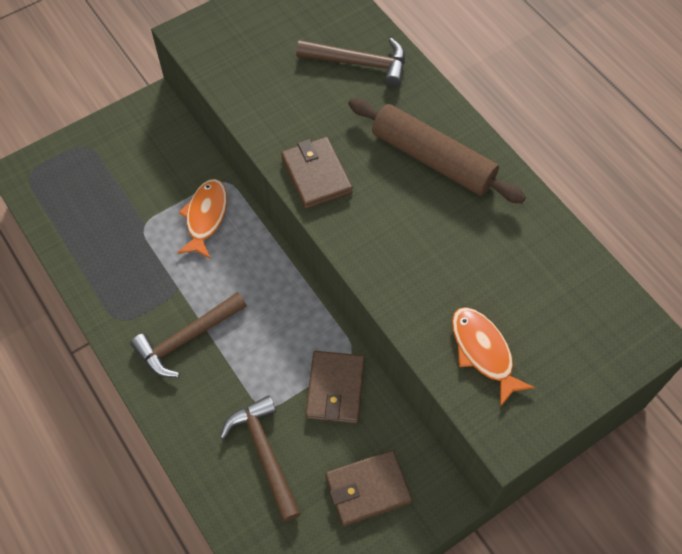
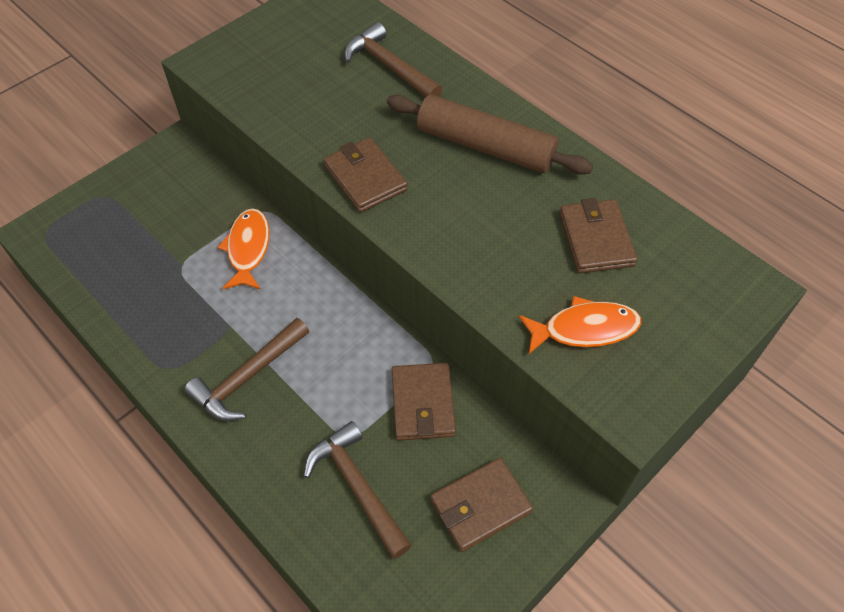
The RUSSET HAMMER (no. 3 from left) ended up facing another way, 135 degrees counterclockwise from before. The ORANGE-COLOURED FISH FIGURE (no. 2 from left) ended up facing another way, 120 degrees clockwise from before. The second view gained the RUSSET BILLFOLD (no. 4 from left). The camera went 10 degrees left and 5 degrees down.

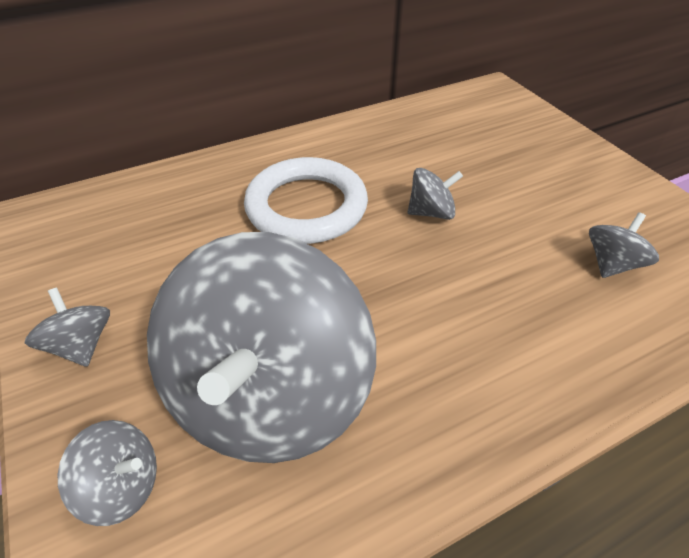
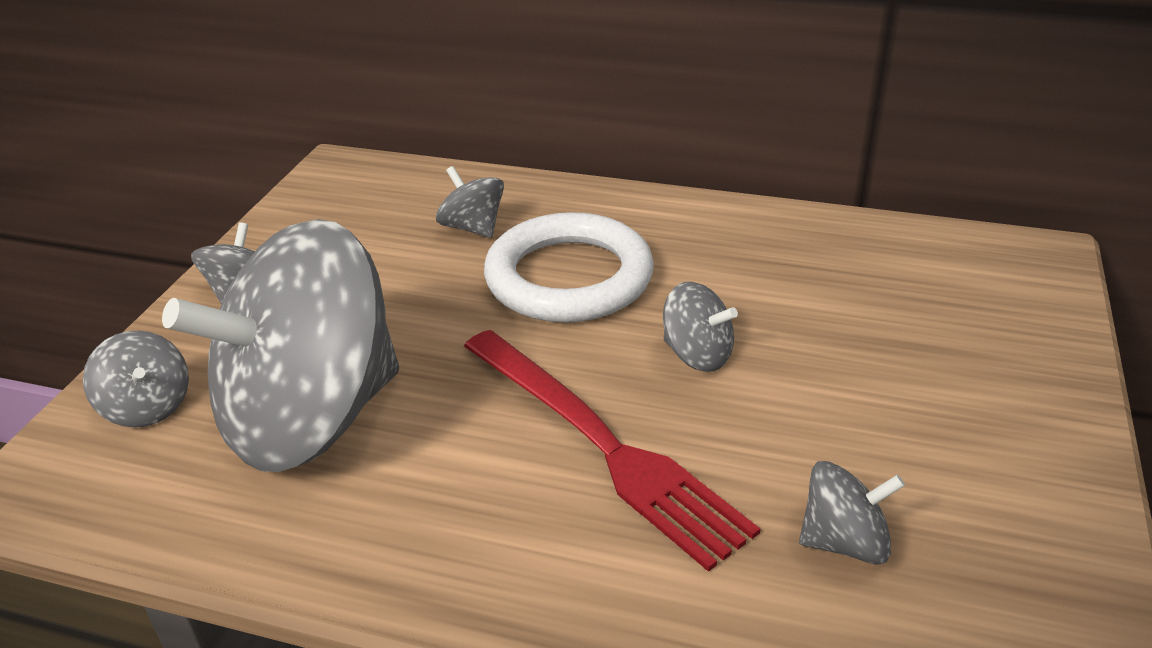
The second view gained the GRAY SPINNING TOP (no. 4 from left). The second view gained the CRIMSON DINNER FORK. The camera went 45 degrees right and 10 degrees down.

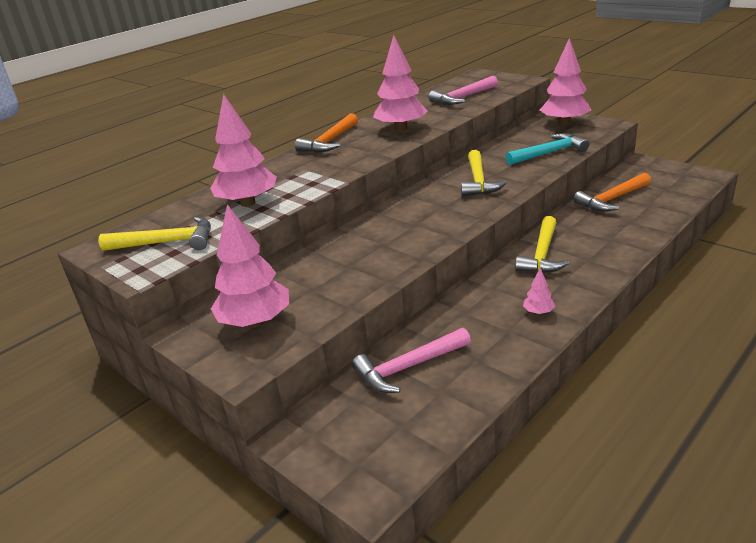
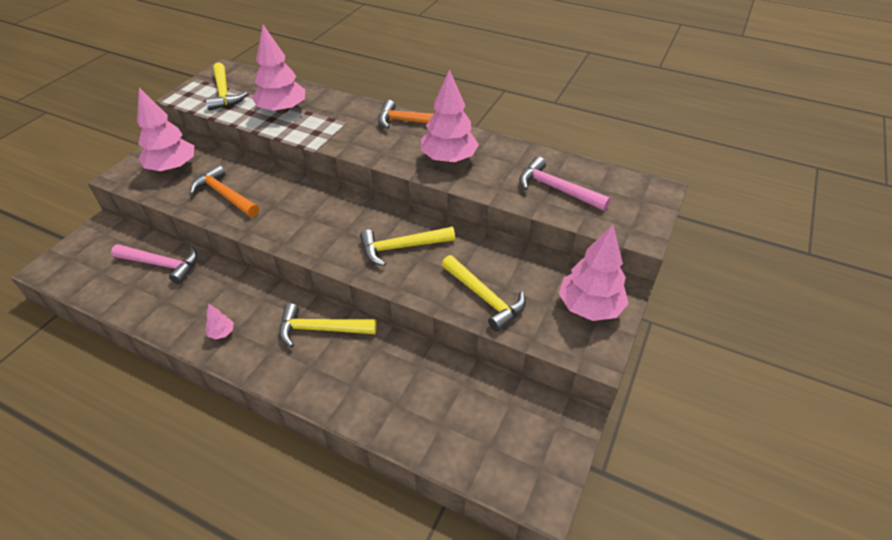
What was the TURQUOISE HAMMER turned into the BRIGHT YELLOW HAMMER (no. 4 from left). The ORANGE-COLOURED HAMMER (no. 2 from left in the first image) ended up elsewhere. The ROSY HAMMER (no. 1 from left) ended up facing another way, 150 degrees clockwise from before. The camera went 70 degrees right and 15 degrees up.

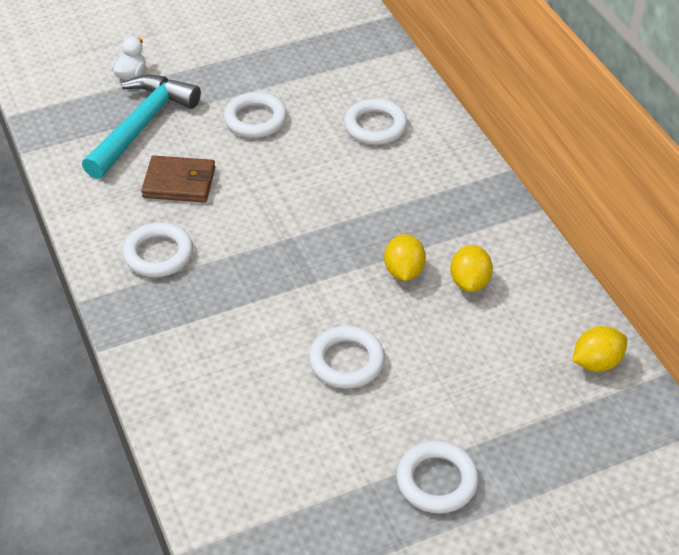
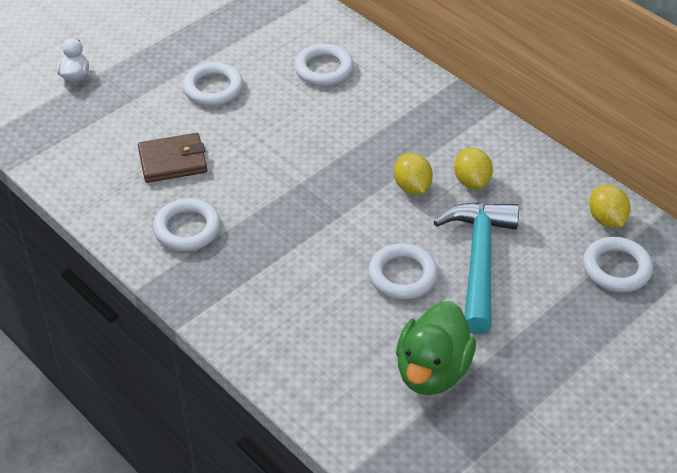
The TURQUOISE HAMMER ended up elsewhere. The BRIGHT YELLOW LEMON (no. 3 from left) ended up facing another way, 60 degrees counterclockwise from before. The PURE WHITE RING (no. 5 from left) ended up elsewhere. The second view gained the EMERALD TOY DUCK. The camera went 20 degrees left and 0 degrees up.

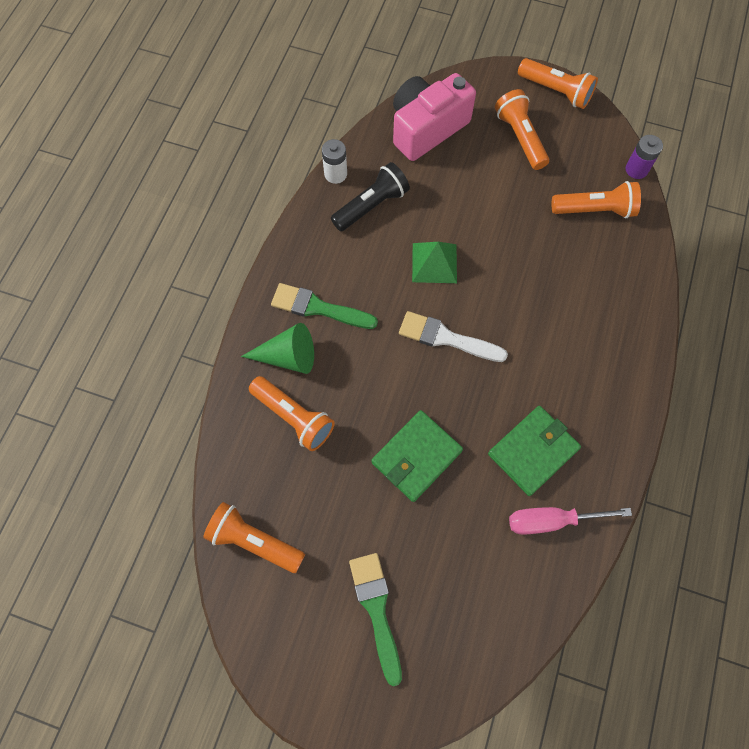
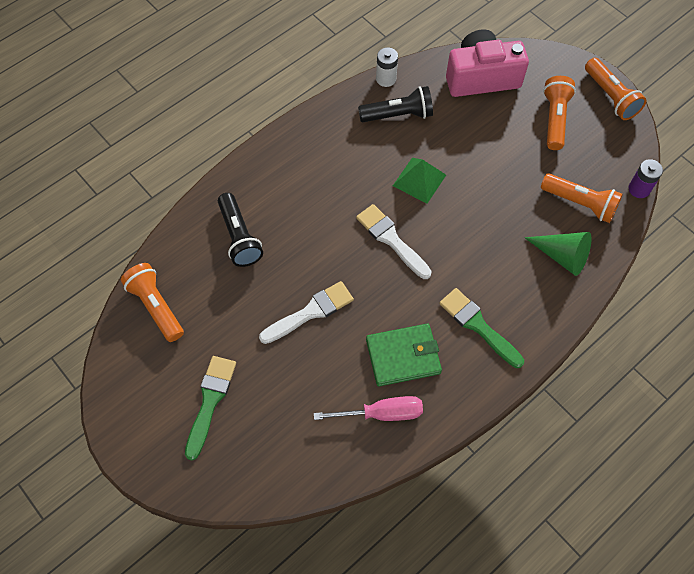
The EMERALD BRUSH (no. 1 from left in the first image) ended up elsewhere. The EMERALD SOLID CONE ended up elsewhere. What was the ORANGE-COLOURED FLASHLIGHT (no. 2 from left) turned into the JET-BLACK FLASHLIGHT (no. 1 from left). Where the EMERALD BILLFOLD (no. 1 from left) stood, the PURE WHITE BRUSH (no. 1 from left) came to stand. The ROSY SCREWDRIVER ended up facing another way, 150 degrees clockwise from before. The camera went 30 degrees right and 5 degrees down.

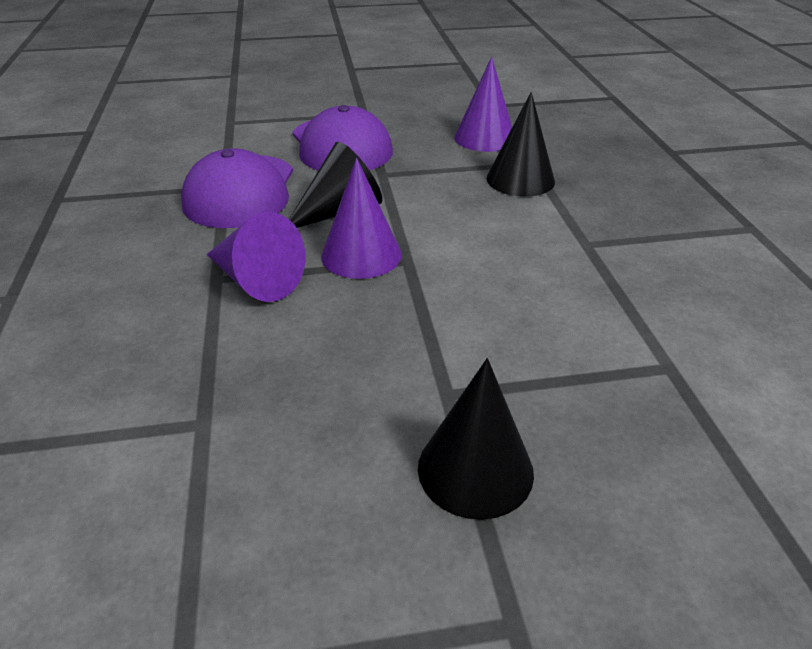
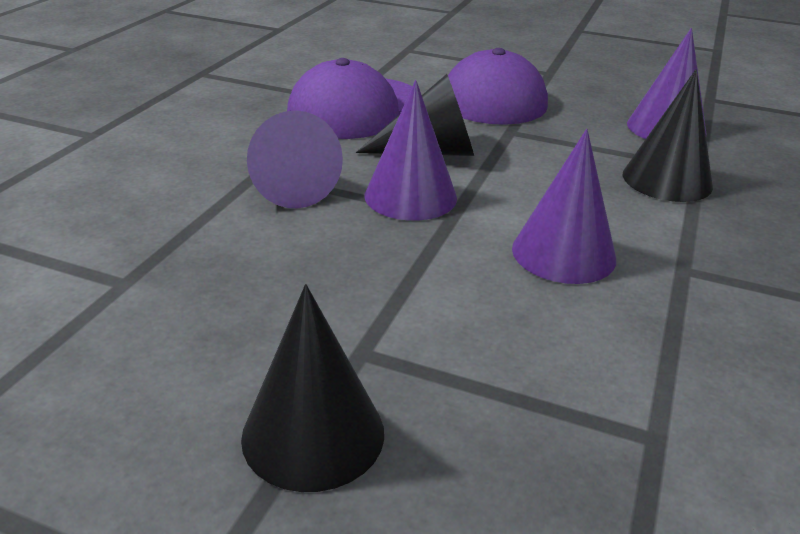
The second view gained the PURPLE SOLID CONE (no. 3 from left). The camera went 30 degrees right and 5 degrees down.

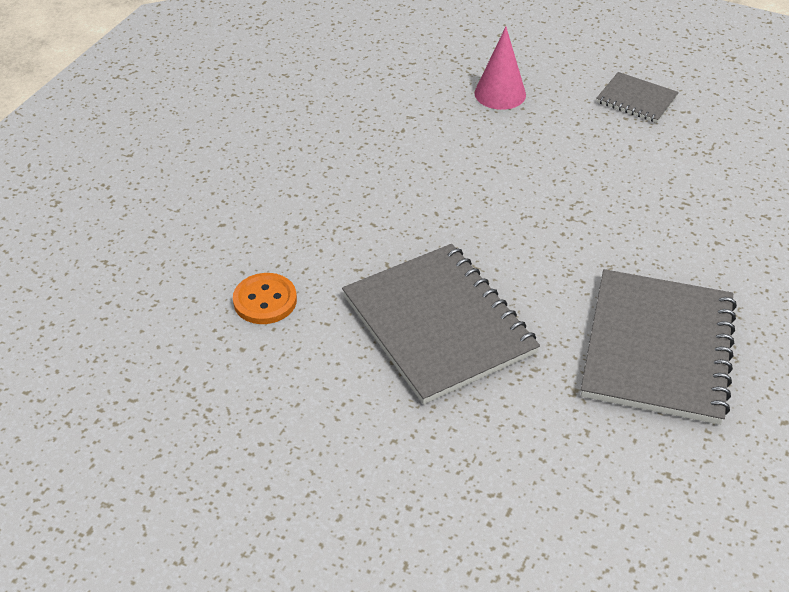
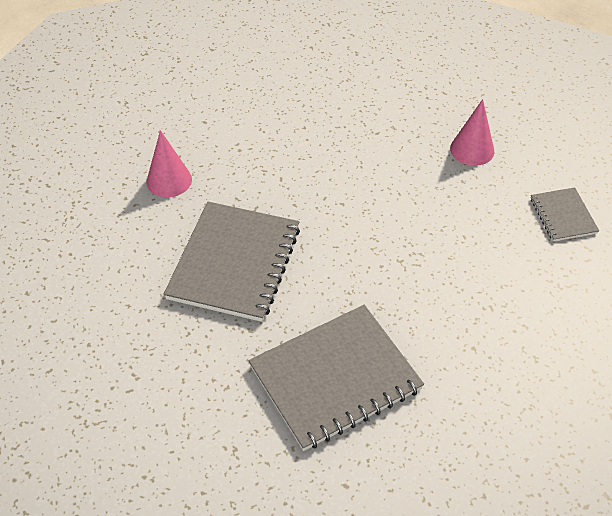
Where the ORANGE-COLOURED SHIRT BUTTON stood, the ROSY SOLID CONE (no. 1 from left) came to stand. The camera went 45 degrees right and 5 degrees up.

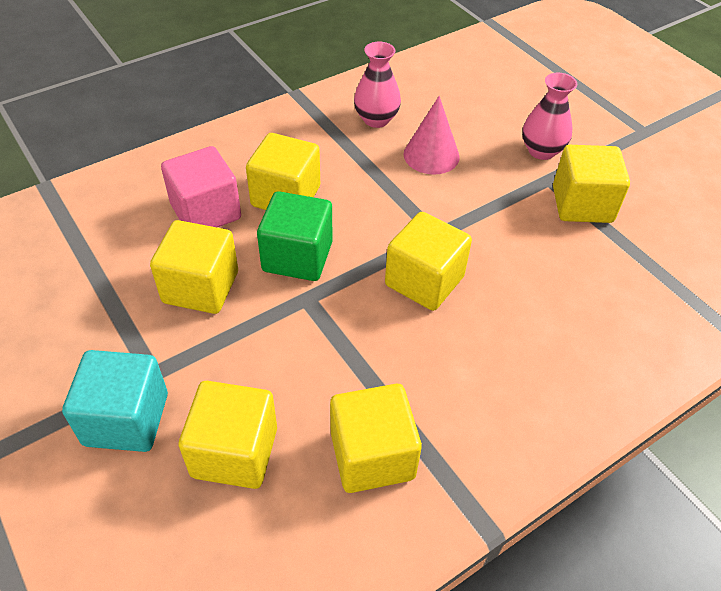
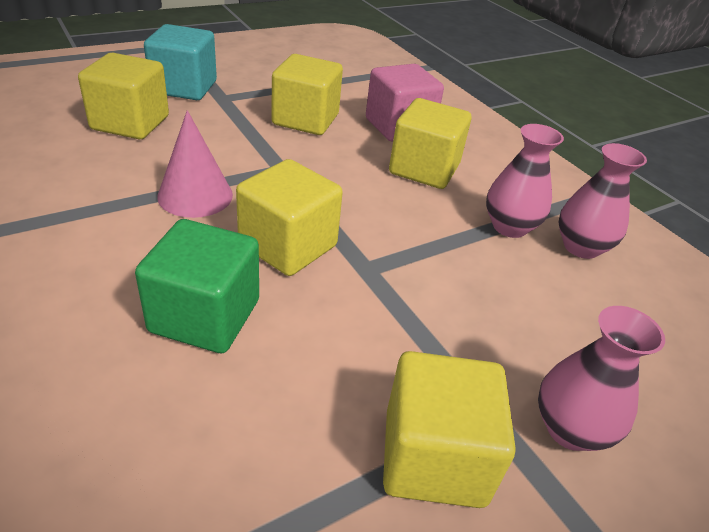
The ROSY SOLID CONE ended up elsewhere. The EMERALD BLOCK ended up elsewhere. The second view lost the BRIGHT YELLOW BLOCK (no. 4 from left). The second view gained the ROSY TALL VASE (no. 1 from left). The camera went 90 degrees right and 10 degrees down.

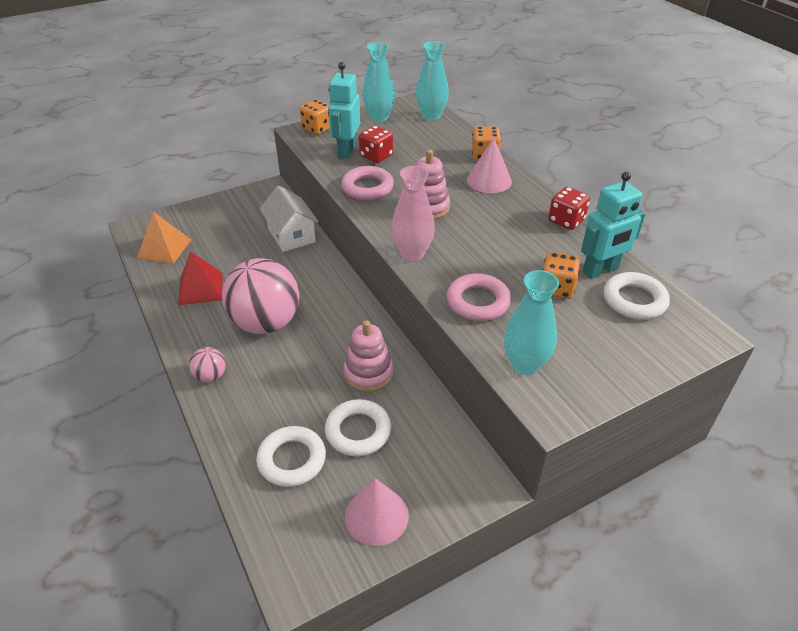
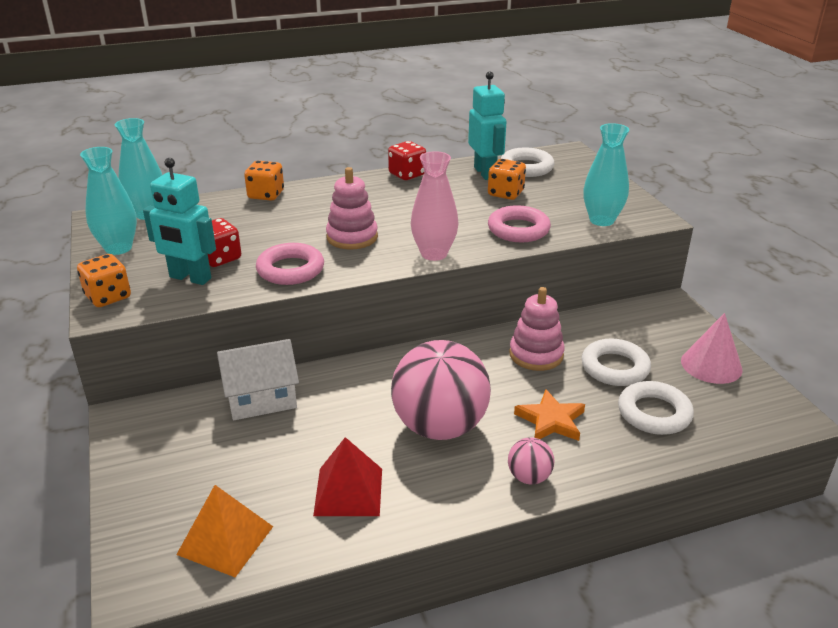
The second view lost the ROSY SOLID CONE (no. 2 from left). The second view gained the ORANGE-COLOURED FIVE-POINTED STAR. The camera went 80 degrees left and 10 degrees down.

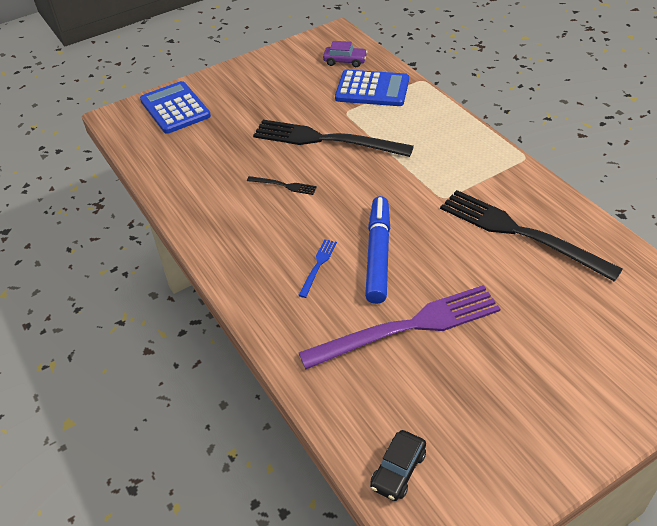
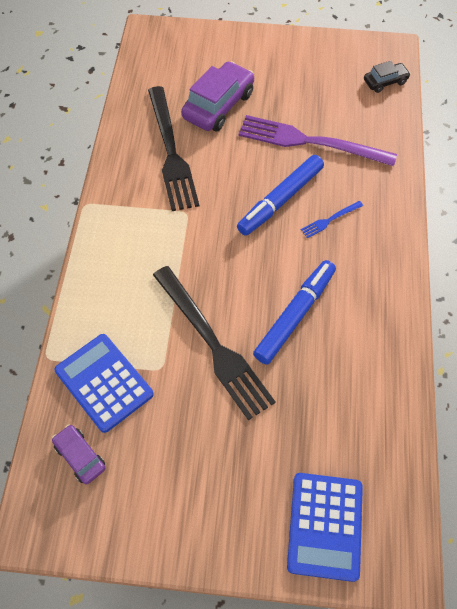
Where the JET-BLACK DINNER FORK (no. 1 from left) stood, the COBALT FELT PEN (no. 2 from left) came to stand. The second view gained the PURPLE TOY CAR (no. 2 from left). The camera went 145 degrees left and 15 degrees up.

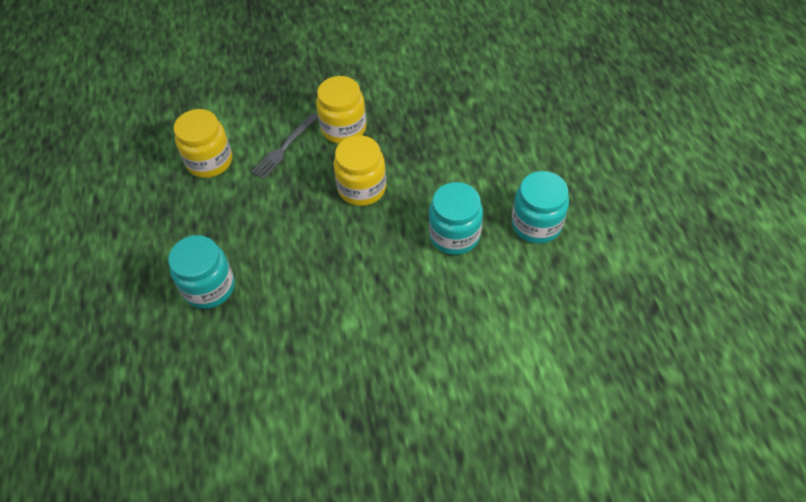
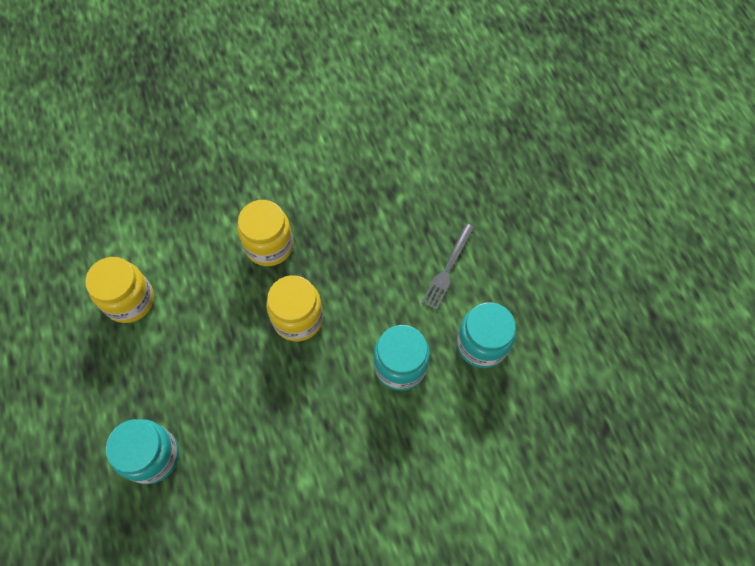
The GRAY DINNER FORK ended up elsewhere. The camera went 10 degrees left and 10 degrees up.

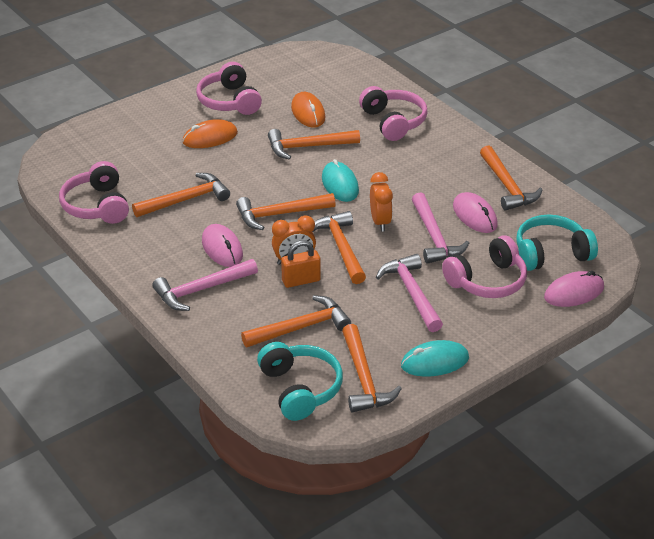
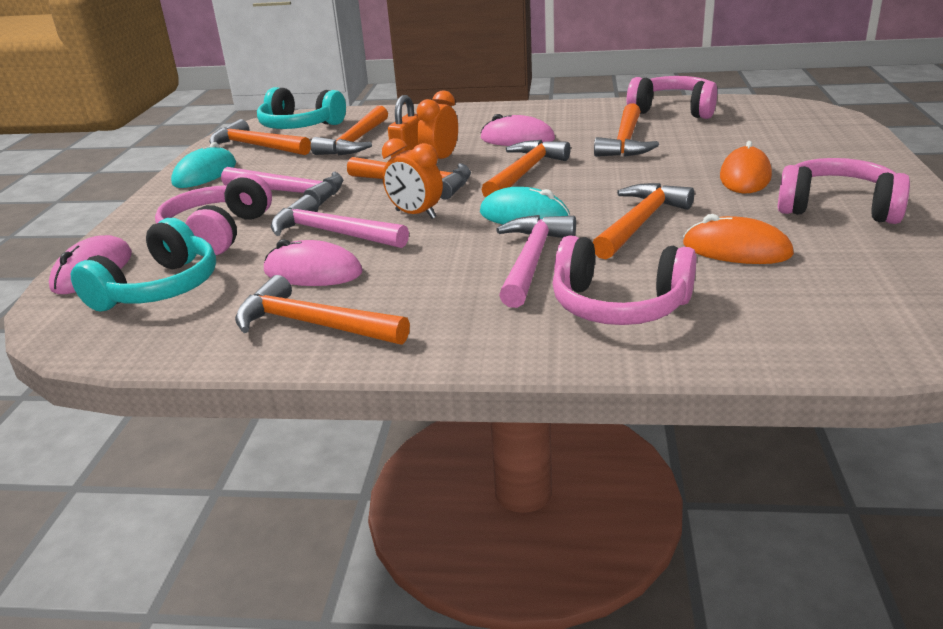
The ROSY HAMMER (no. 1 from left in the first image) ended up elsewhere. The camera went 135 degrees right and 10 degrees down.

